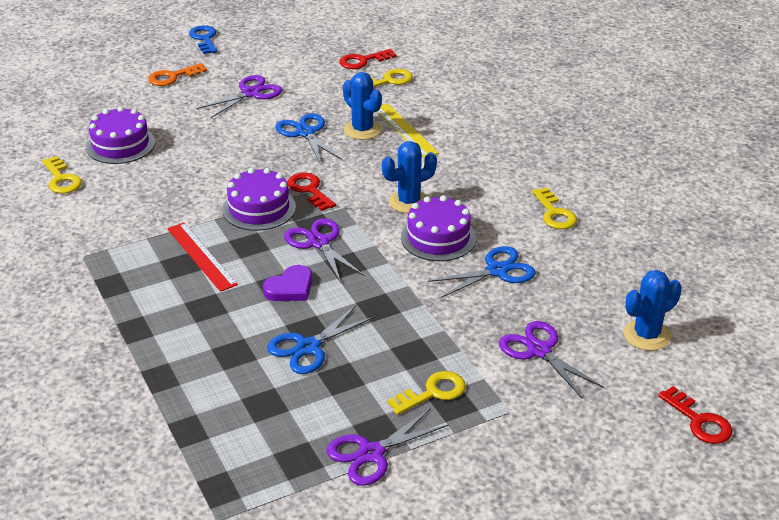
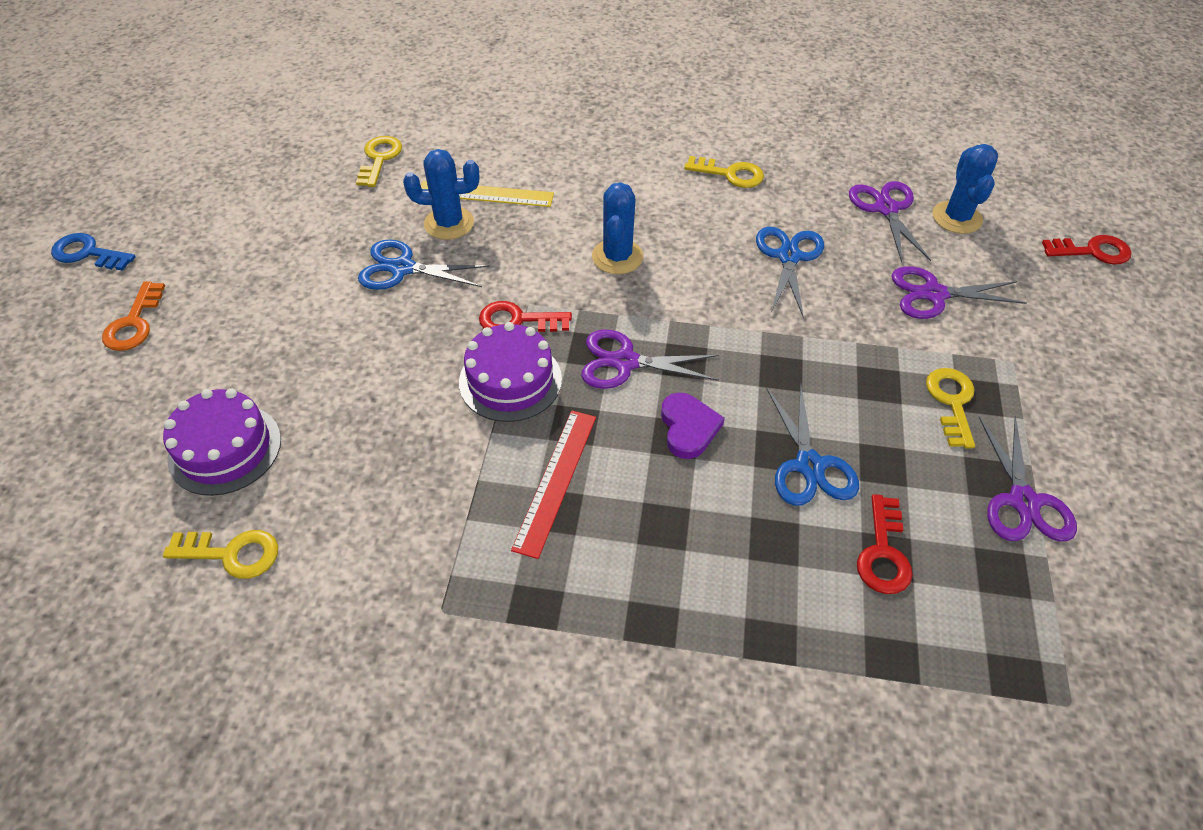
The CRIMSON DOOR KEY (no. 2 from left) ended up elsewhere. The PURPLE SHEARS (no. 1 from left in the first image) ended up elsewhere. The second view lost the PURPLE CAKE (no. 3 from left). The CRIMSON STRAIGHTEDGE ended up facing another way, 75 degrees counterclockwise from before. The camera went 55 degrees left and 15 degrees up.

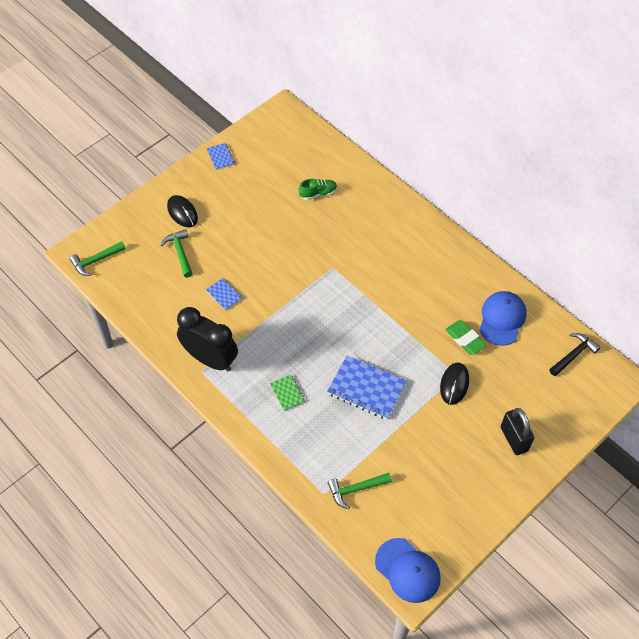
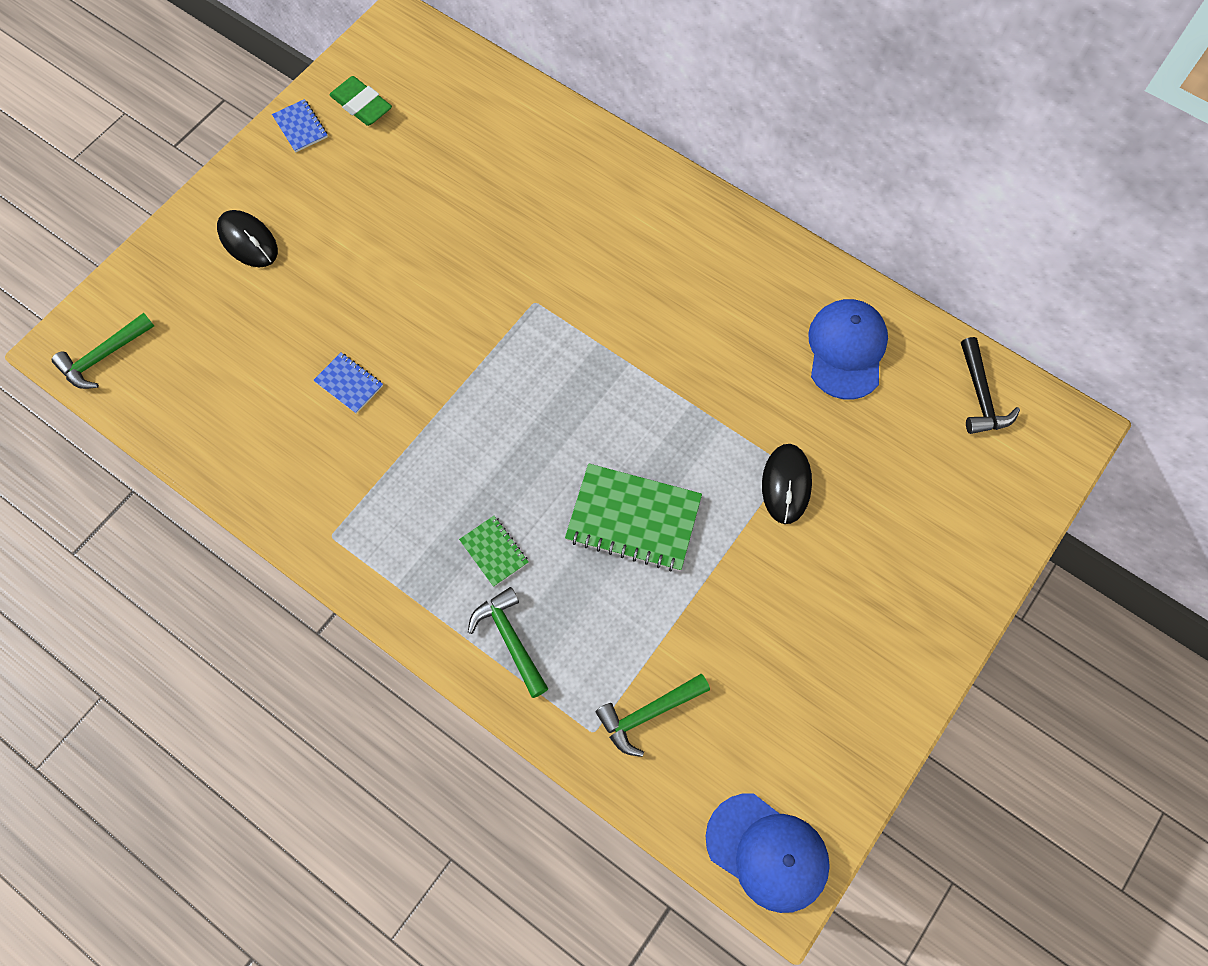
The second view lost the EMERALD SNEAKER. The EMERALD HAMMER (no. 2 from left) ended up elsewhere. The second view lost the JET-BLACK BEDSIDE CLOCK. The EMERALD GUM ERASER ended up elsewhere. The JET-BLACK HAMMER ended up facing another way, 135 degrees clockwise from before. What was the COBALT NOTEBOOK (no. 3 from left) turned into the EMERALD NOTEBOOK (no. 2 from left). The second view lost the JET-BLACK PADLOCK. The camera went 10 degrees left and 10 degrees up.

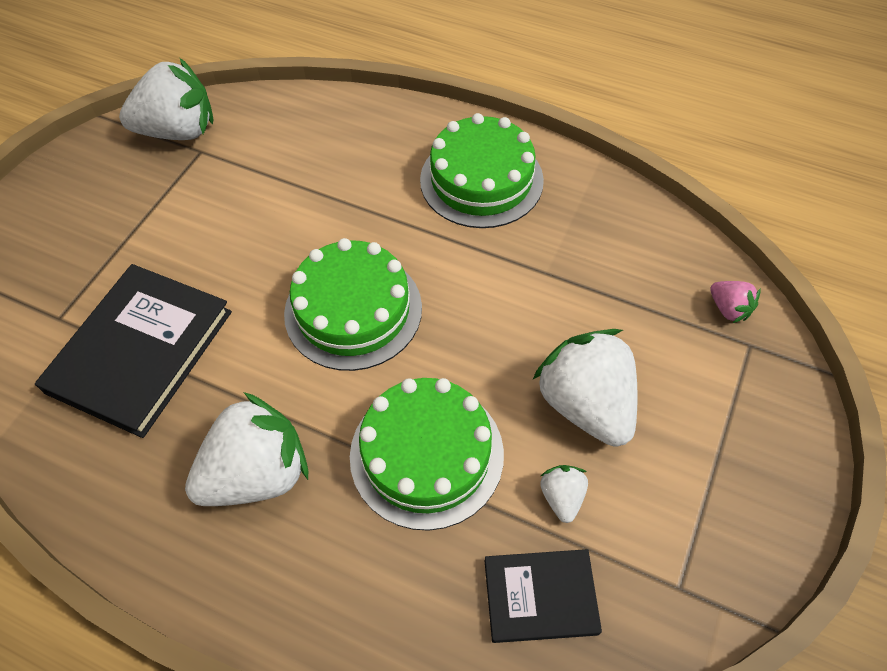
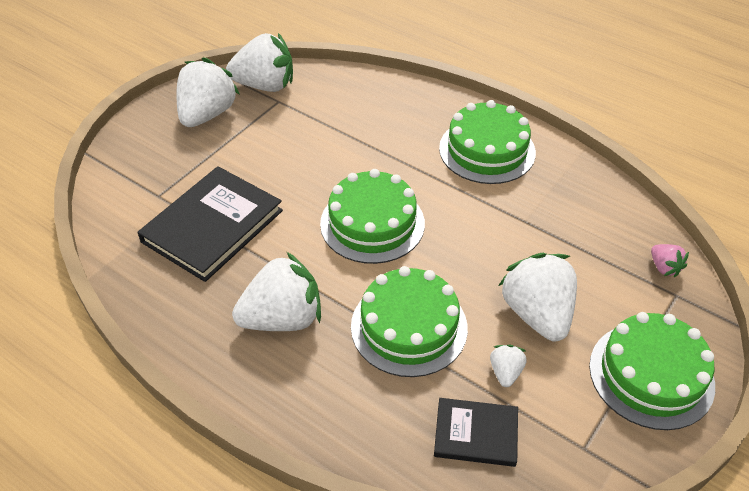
The second view gained the PURE WHITE TOY STRAWBERRY (no. 1 from left). The second view gained the EMERALD CAKE (no. 4 from left). The camera went 10 degrees right and 10 degrees down.

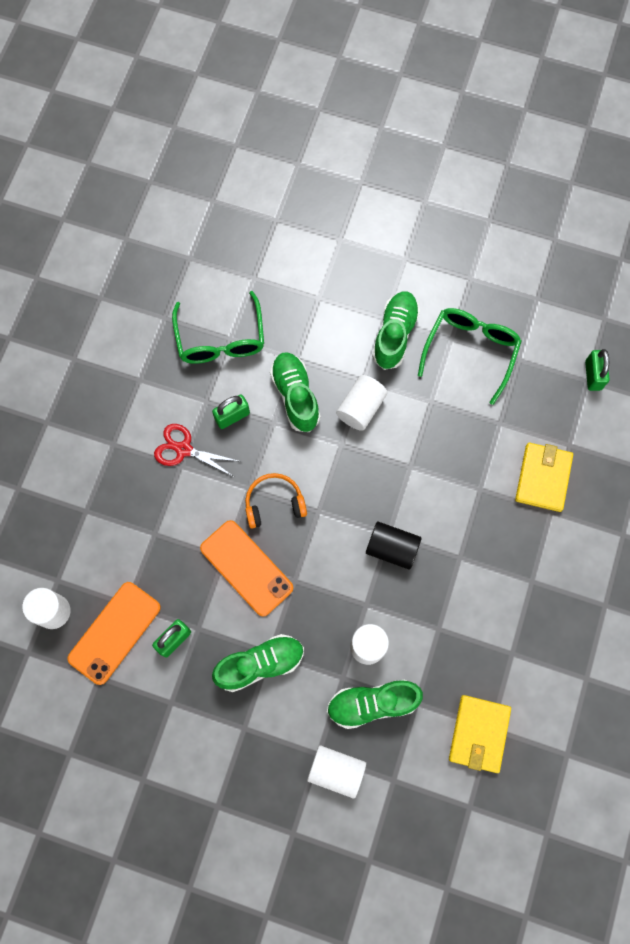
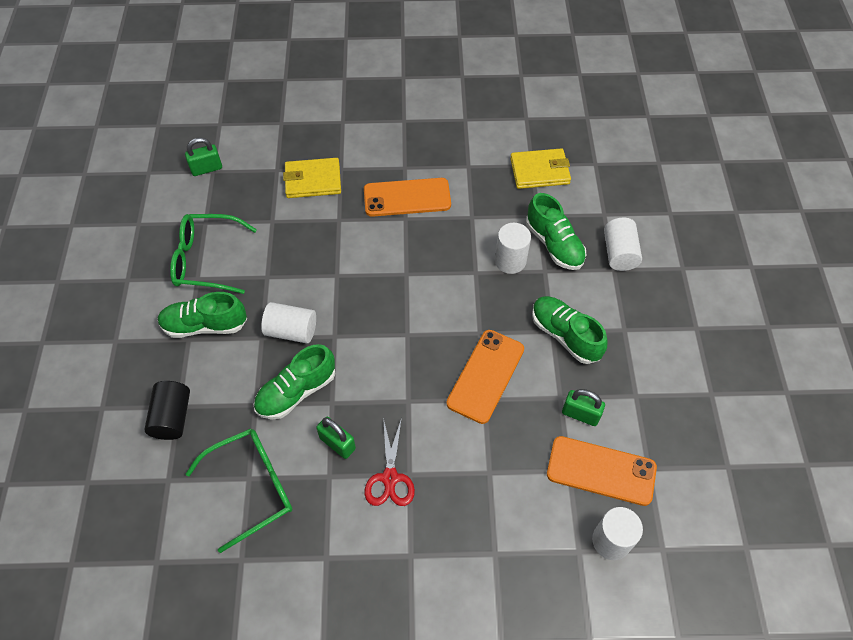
The second view lost the ORANGE-COLOURED HEADPHONES. The JET-BLACK CYLINDER ended up elsewhere. The second view gained the ORANGE-COLOURED PHONE (no. 1 from left). The camera went 110 degrees left and 15 degrees down.

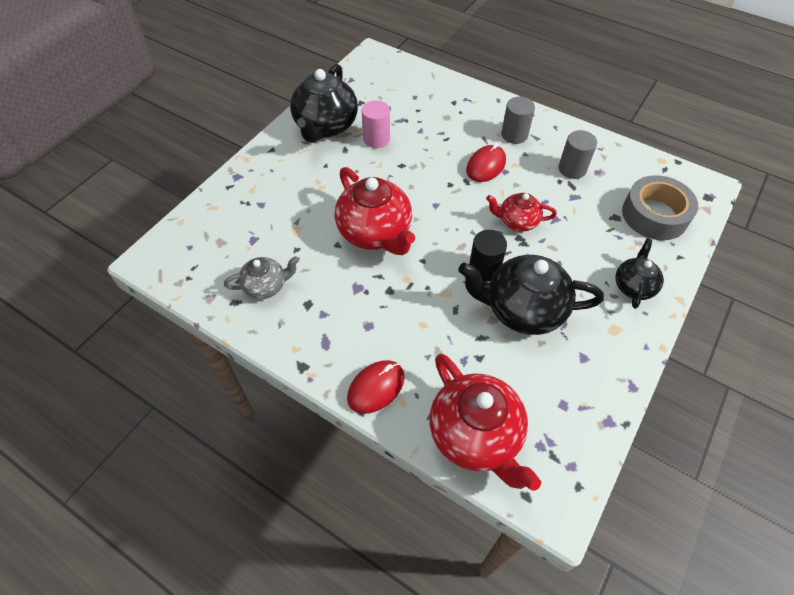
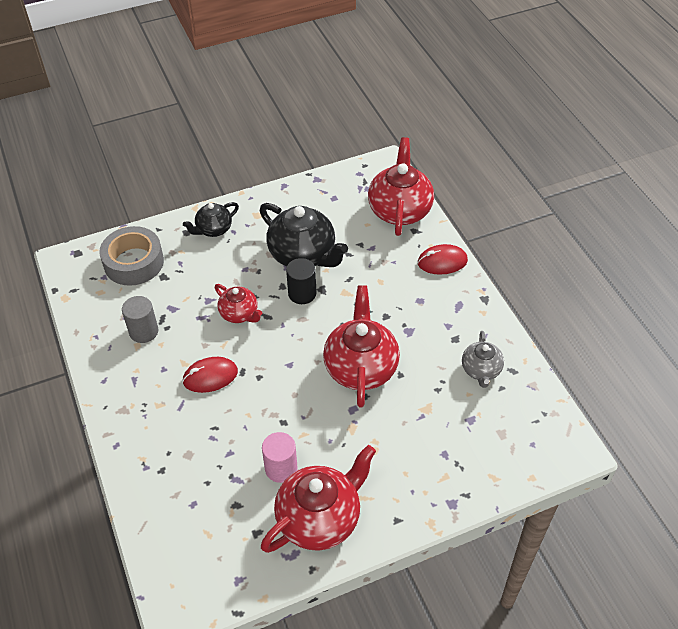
What was the JET-BLACK CHINA TEAPOT (no. 1 from left) turned into the CRIMSON CHINA TEAPOT (no. 2 from left). The second view lost the GRAY CYLINDER (no. 1 from left). The GRAY CHINA TEAPOT ended up facing another way, 105 degrees counterclockwise from before. The camera went 145 degrees left and 5 degrees down.

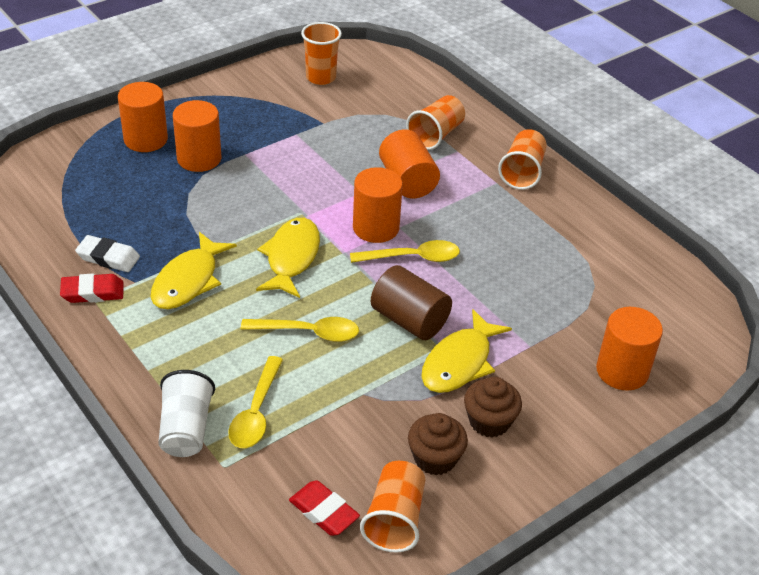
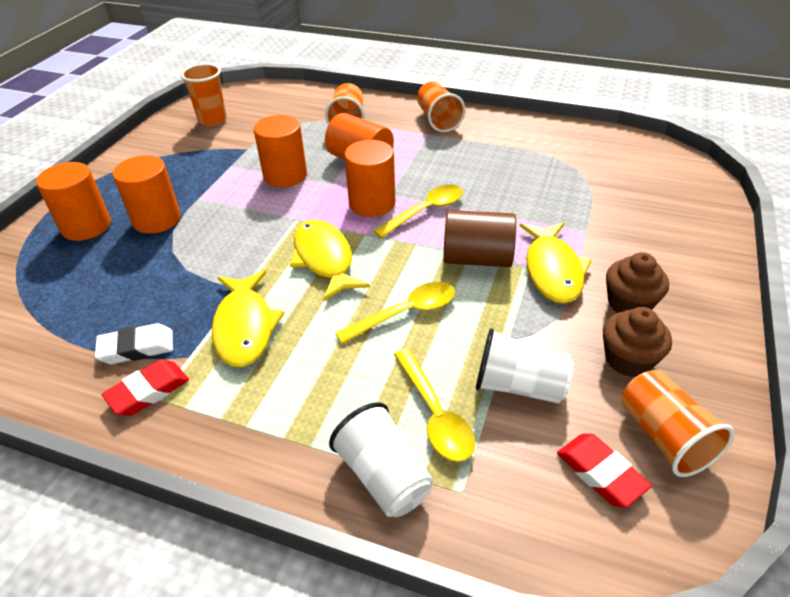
The ORANGE-COLOURED CYLINDER (no. 5 from left in the first image) ended up elsewhere. The CRIMSON GUM ERASER (no. 2 from left) ended up facing another way, 45 degrees clockwise from before. The second view gained the PURE WHITE TUMBLER (no. 2 from left). The camera went 30 degrees left and 0 degrees up.

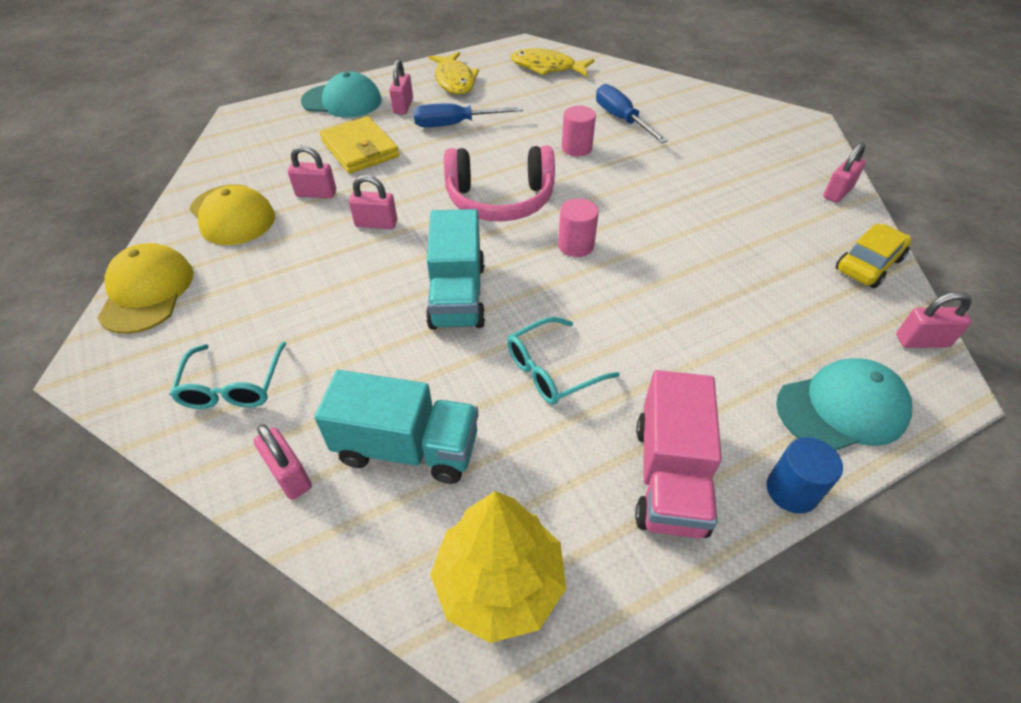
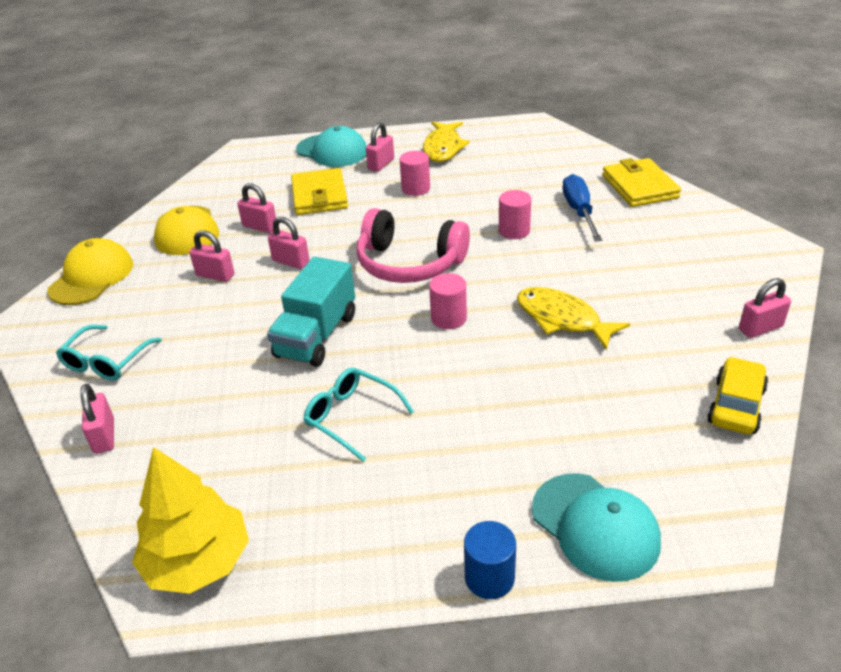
The BRIGHT YELLOW FISH FIGURE (no. 2 from left) ended up elsewhere. Where the COBALT SCREWDRIVER (no. 1 from left) stood, the ROSY CYLINDER (no. 1 from left) came to stand. The BRIGHT YELLOW TOY CAR ended up facing another way, 45 degrees counterclockwise from before. The ROSY PADLOCK (no. 6 from left in the first image) ended up elsewhere. The TURQUOISE GLASSES (no. 2 from left) ended up facing another way, 45 degrees clockwise from before. The TURQUOISE PEAKED CAP (no. 2 from left) ended up facing another way, 45 degrees clockwise from before. The second view lost the TURQUOISE TRUCK (no. 1 from left). The second view lost the ROSY TRUCK. The second view gained the BRIGHT YELLOW BILLFOLD (no. 2 from left). The camera went 25 degrees right and 10 degrees down.

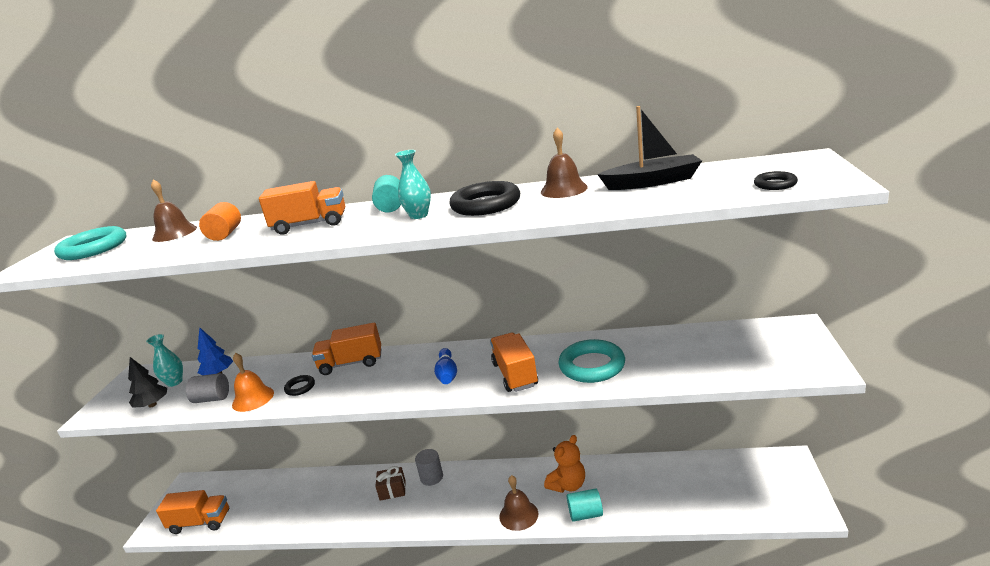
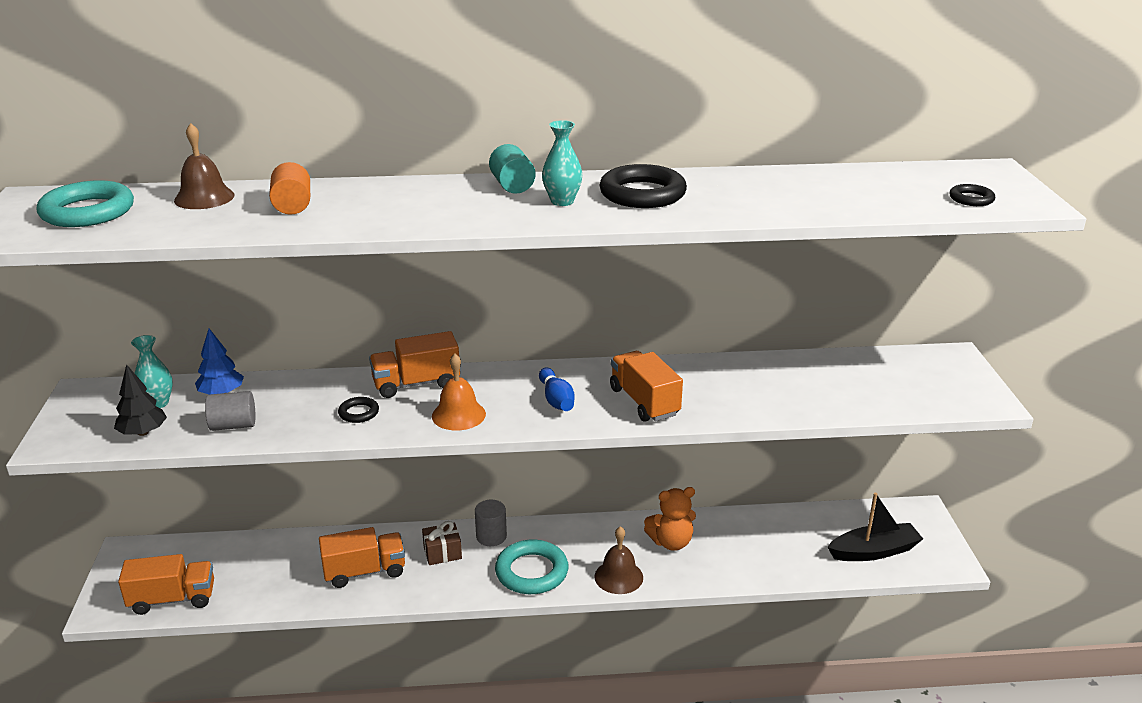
The JET-BLACK BOAT ended up elsewhere. The second view lost the RUSSET HAND BELL (no. 3 from left). The ORANGE-COLOURED TRUCK (no. 2 from left) ended up elsewhere. The TURQUOISE RING (no. 2 from left) ended up elsewhere. The ORANGE-COLOURED HAND BELL ended up elsewhere. The ORANGE-COLOURED STUFFED BEAR ended up facing another way, 45 degrees clockwise from before. The second view lost the TURQUOISE CYLINDER (no. 2 from left). The camera went 15 degrees left and 5 degrees up.

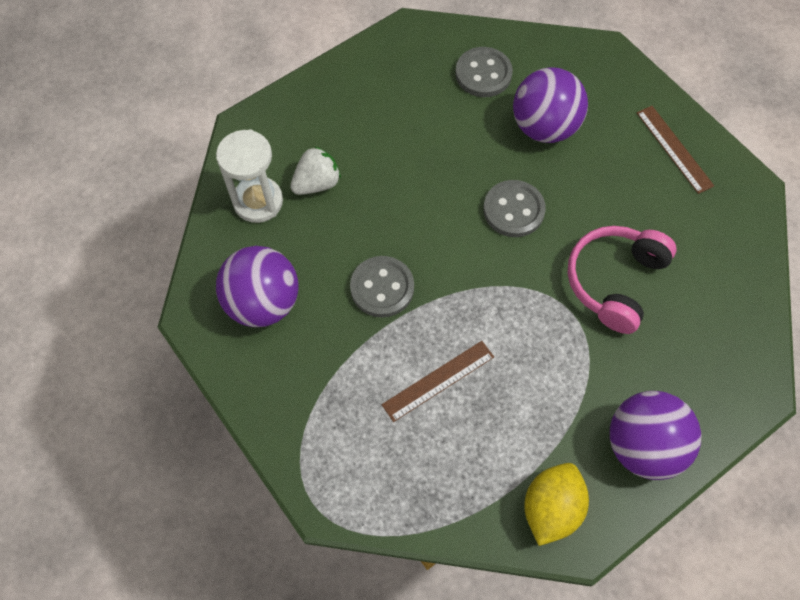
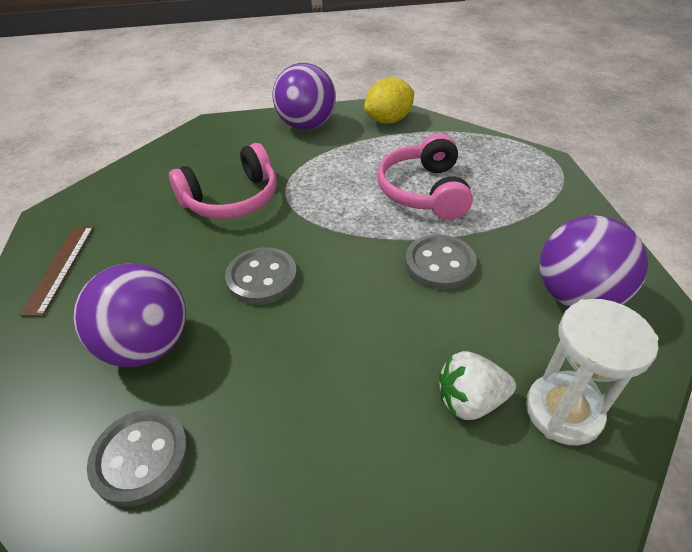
Where the RUSSET STRAIGHTEDGE (no. 1 from left) stood, the ROSY HEADPHONES (no. 2 from left) came to stand. The camera went 150 degrees left and 20 degrees down.

